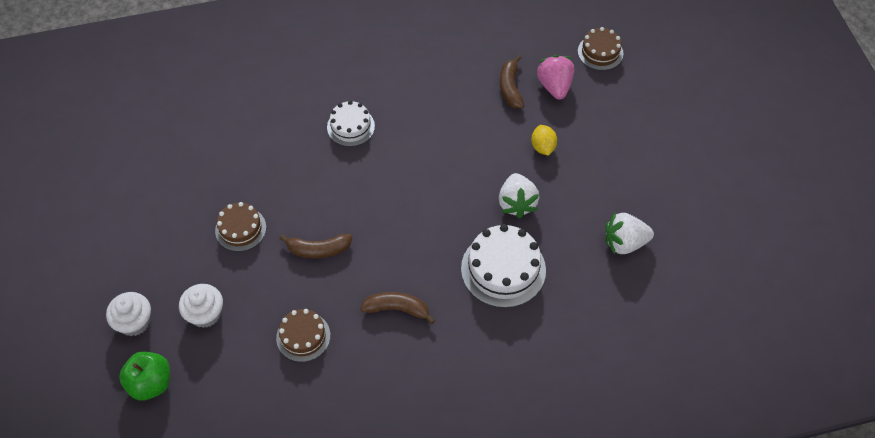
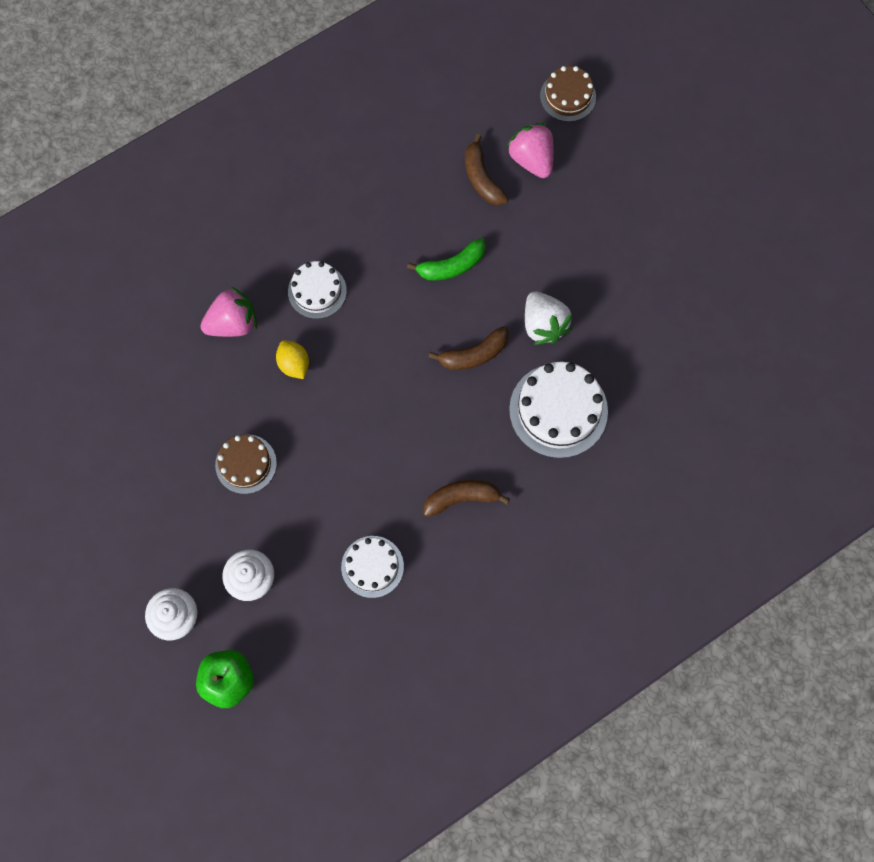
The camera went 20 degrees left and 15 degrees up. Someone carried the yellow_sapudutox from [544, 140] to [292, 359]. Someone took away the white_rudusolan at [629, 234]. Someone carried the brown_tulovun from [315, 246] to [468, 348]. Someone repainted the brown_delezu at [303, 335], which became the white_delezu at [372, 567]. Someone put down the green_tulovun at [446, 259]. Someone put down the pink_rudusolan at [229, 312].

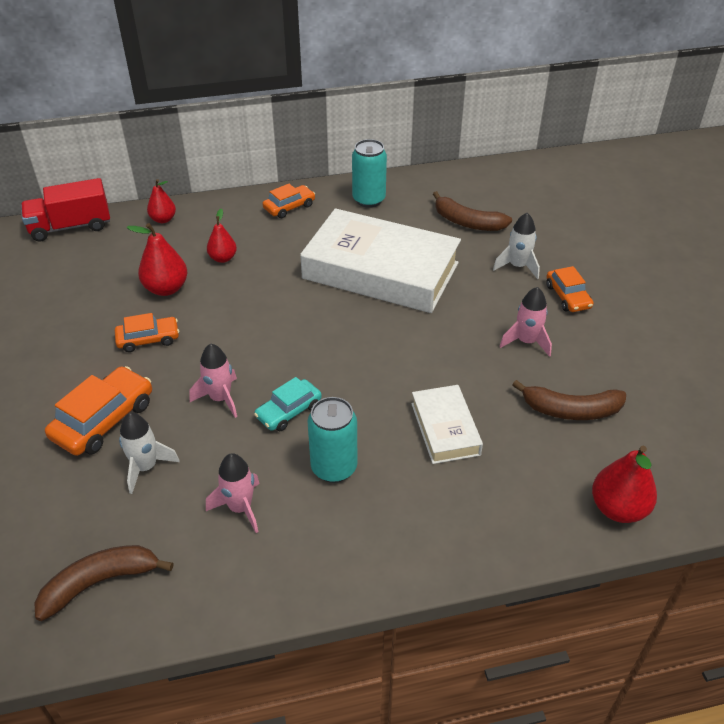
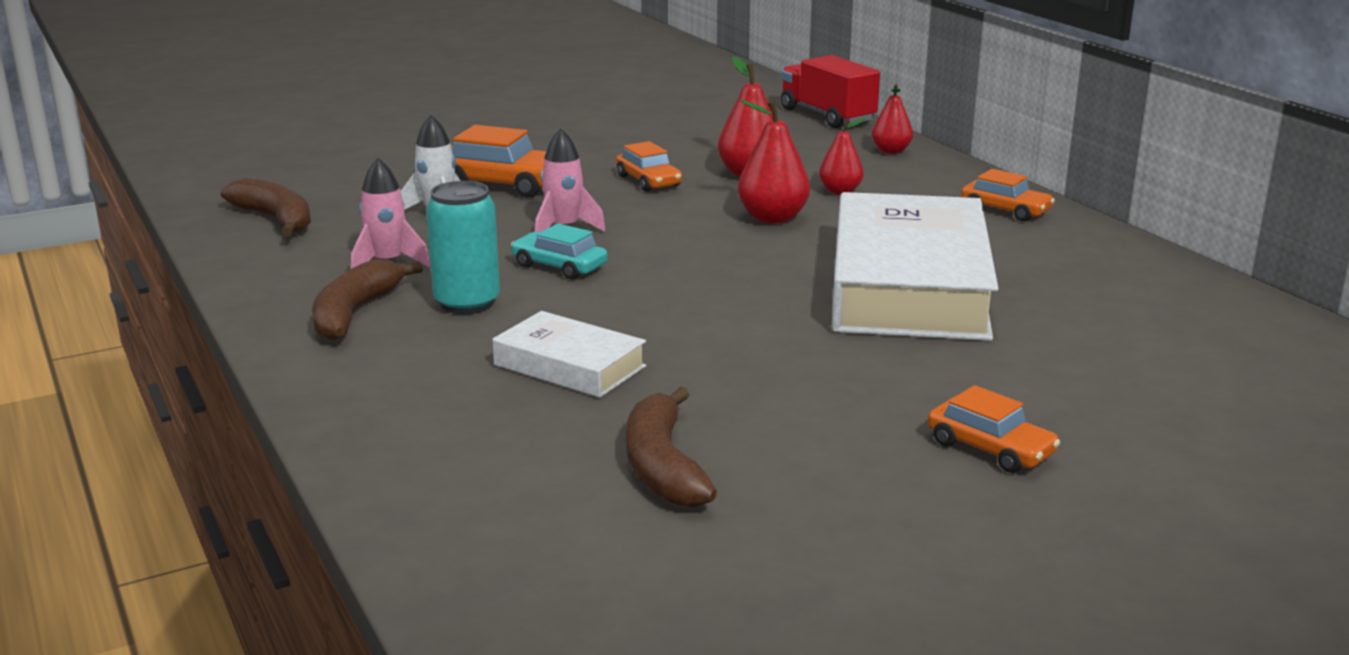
The camera went 75 degrees right and 20 degrees down. Someone took away the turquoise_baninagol at [369, 173]. Someone carried the brown_tulovun from [472, 211] to [367, 300]. Someone took away the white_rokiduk at [516, 246]. Someone rotated the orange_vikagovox at [570, 289] by 105 degrees counterclockwise. Someone took away the pink_rokiduk at [525, 322]. Someone rotated the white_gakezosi at [447, 424] by 60 degrees clockwise. Someone carried the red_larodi from [624, 484] to [774, 161].

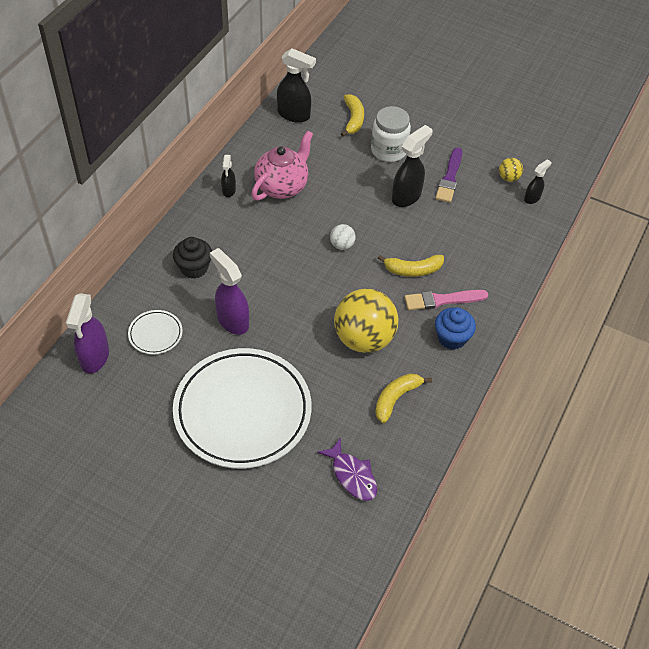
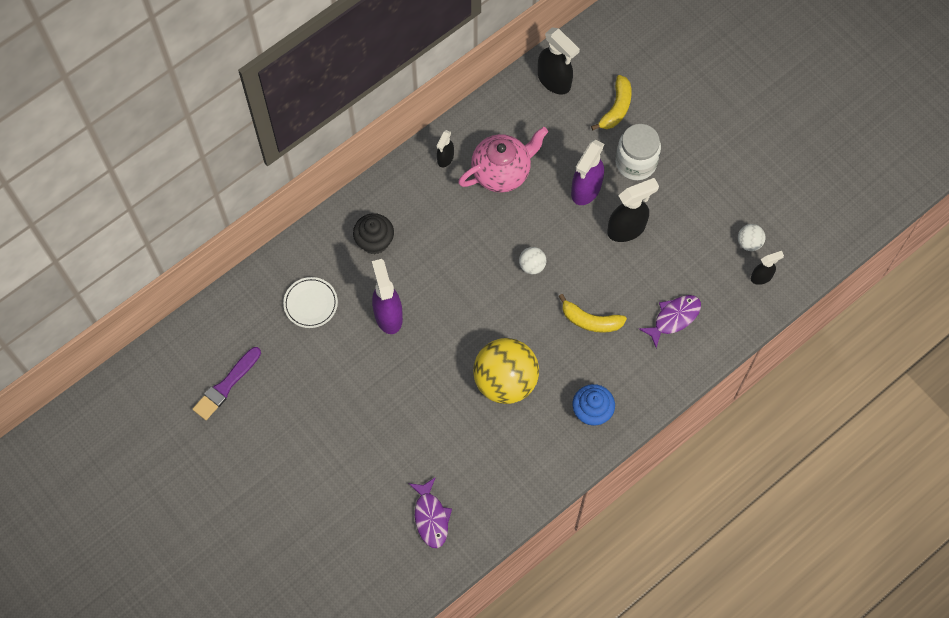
The camera went 25 degrees right and 15 degrees up. Someone carried the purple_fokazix from [448, 175] to [227, 383]. Someone repainted the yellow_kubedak at [511, 170], which became the white_kubedak at [751, 237]. Someone took away the pink_fokazix at [446, 300]. Someone carried the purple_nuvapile from [87, 333] to [587, 172]. Someone took away the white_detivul at [242, 408]. Someone took away the yellow_tulovun at [403, 398]. Someone put down the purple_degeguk at [670, 321].

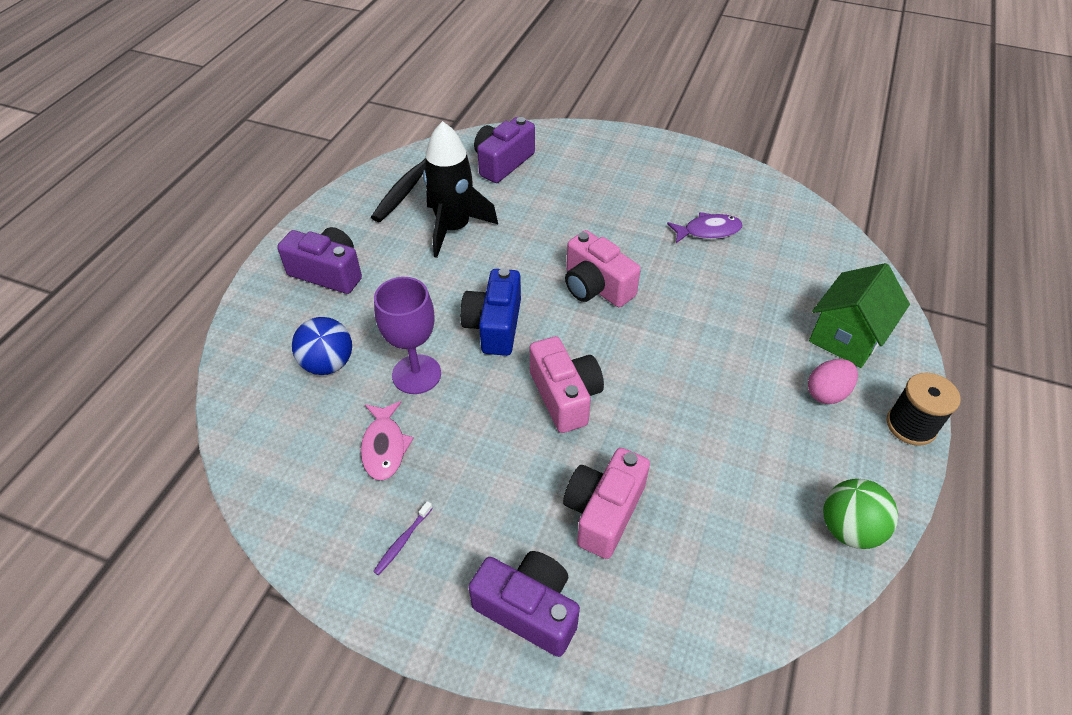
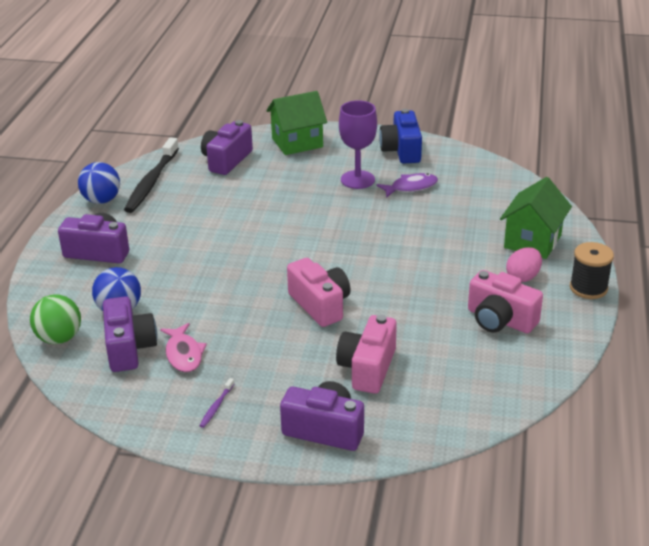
The camera went 10 degrees left and 15 degrees down. Someone took away the black_rokiduk at [460, 189]. Someone carried the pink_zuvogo from [603, 268] to [505, 301]. Someone carried the blue_zuvogo from [490, 312] to [400, 136]. Someone carried the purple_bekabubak from [407, 335] to [358, 144]. Someone carried the green_kubedak from [860, 514] to [55, 319]. Someone put down the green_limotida at [296, 123]. Someone put down the blue_kubedak at [99, 183]. Someone put down the purple_zuvogo at [130, 334].

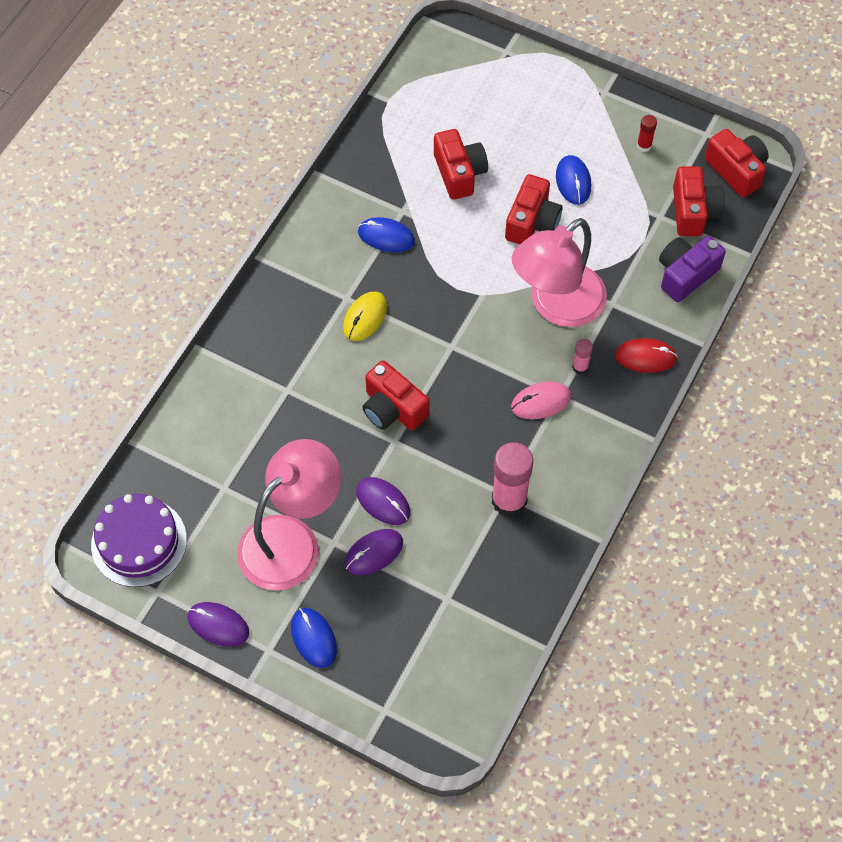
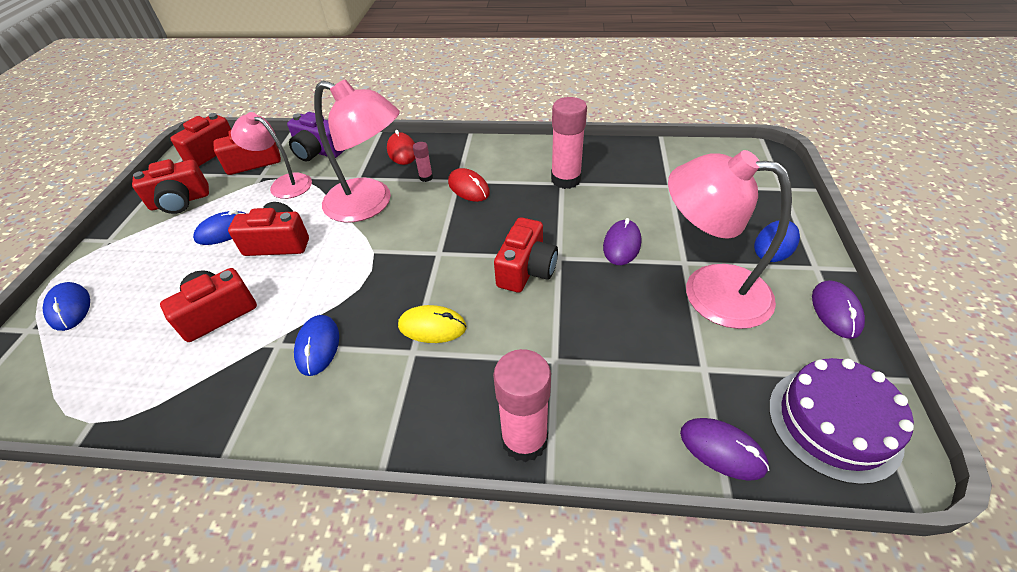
The camera went 110 degrees left and 15 degrees down. Someone swapped the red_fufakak at [647, 133] for the red_zuvogo at [170, 186]. Someone repainted the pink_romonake at [541, 400], which became the red_romonake at [469, 185]. Someone carried the purple_romonake from [374, 552] to [724, 449]. Someone put down the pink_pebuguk at [271, 155]. Someone put down the blue_romonake at [66, 306]. Someone put down the pink_fufakak at [522, 405].

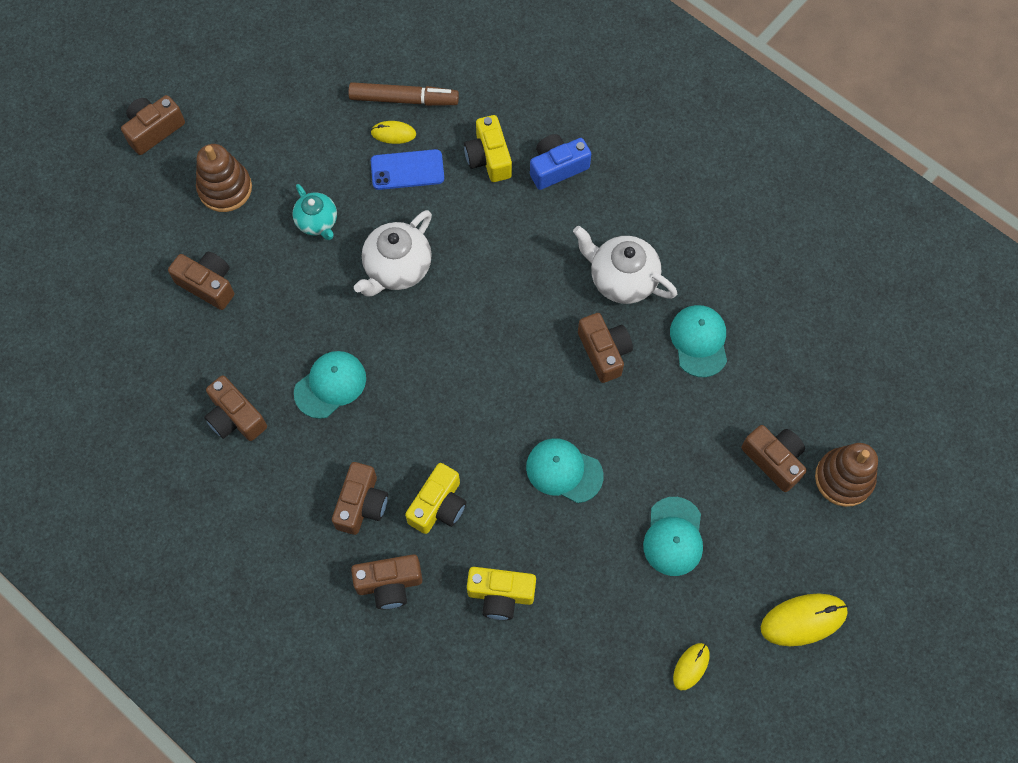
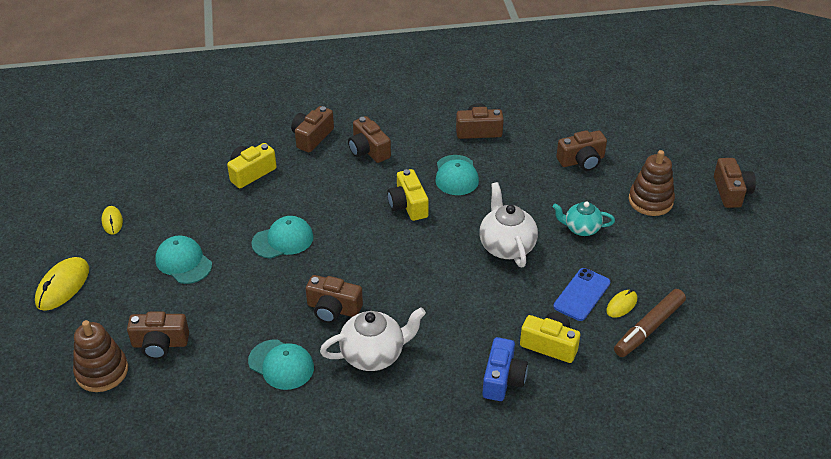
The camera went 130 degrees right and 25 degrees down. Someone carried the yellow_zuvogo from [435, 498] to [408, 195].

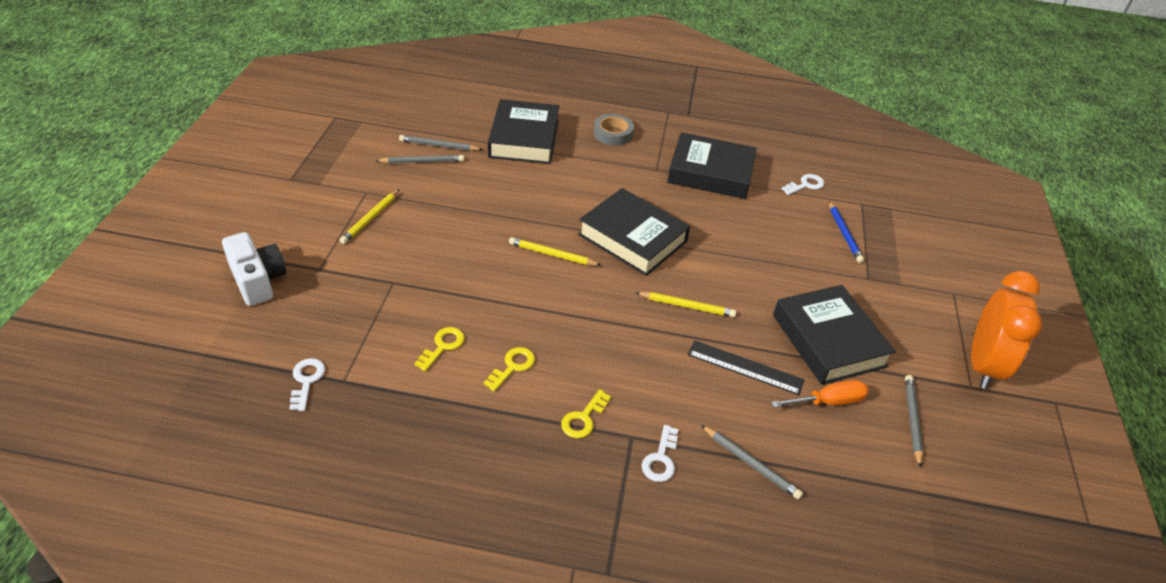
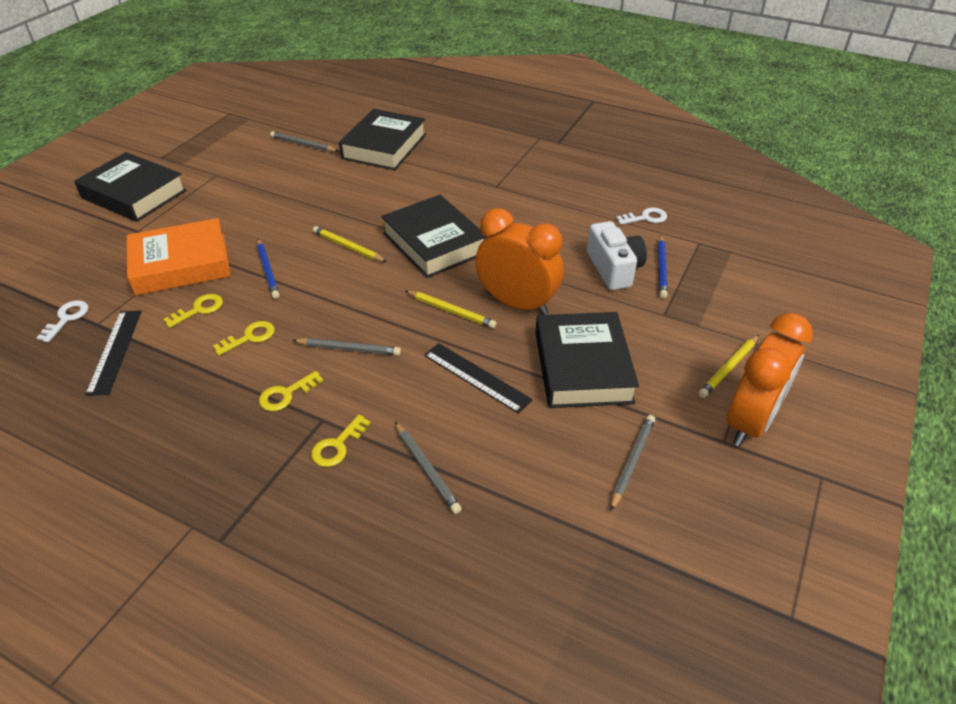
The camera went 20 degrees right and 0 degrees up. Someone took away the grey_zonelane at [614, 130]. Someone carried the black_gakezosi from [712, 165] to [130, 187]. Someone carried the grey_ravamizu from [420, 159] to [346, 346]. Someone carried the yellow_ravamizu from [370, 216] to [729, 366]. Someone carried the white_zuvogo from [254, 269] to [617, 255]. Someone took away the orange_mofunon at [820, 394]. Someone repainted the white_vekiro at [660, 453], which became the yellow_vekiro at [340, 441]. Someone put down the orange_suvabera at [519, 261]. Someone put down the orange_gakezosi at [179, 257]. Someone put down the blue_ravamizu at [268, 269]. Someone put down the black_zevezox at [113, 353].

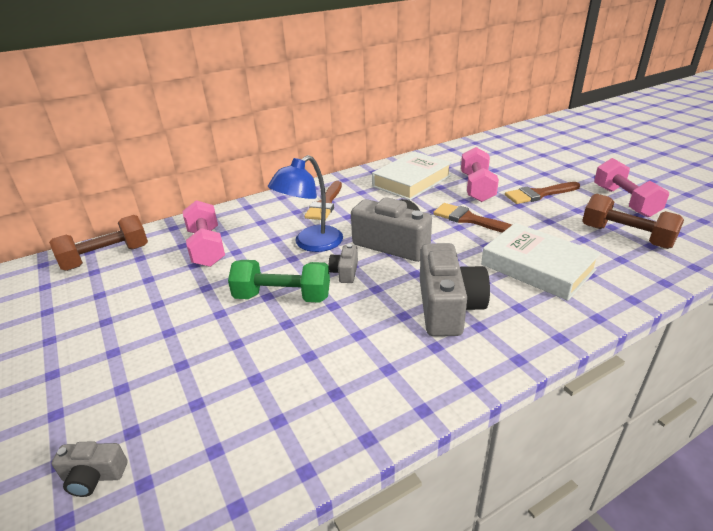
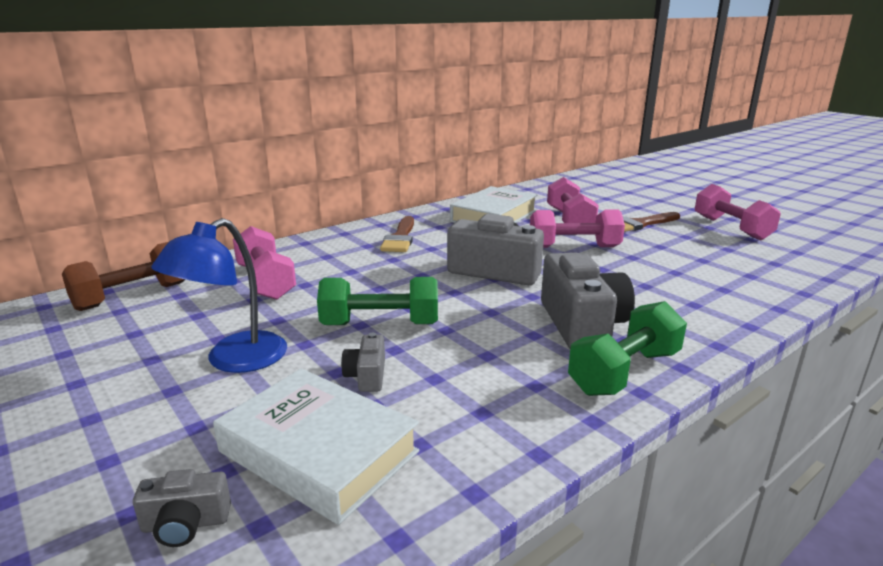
The camera went 10 degrees left and 10 degrees down. Someone carried the blue_pebuguk from [305, 203] to [219, 295]. Someone took away the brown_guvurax at [633, 221]. Someone swapped the brown_fokazix at [472, 218] for the pink_guvurax at [577, 228]. Someone carried the white_gakezosi from [541, 262] to [316, 446]. Someone carried the grey_zuvogo from [343, 263] to [363, 362]. Someone put down the green_guvurax at [627, 348].

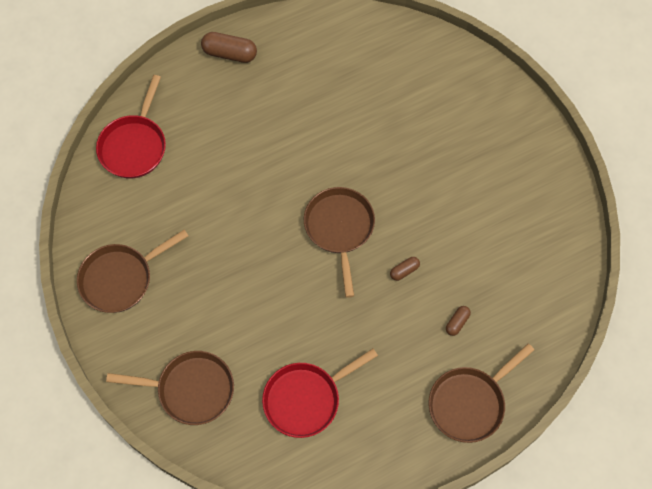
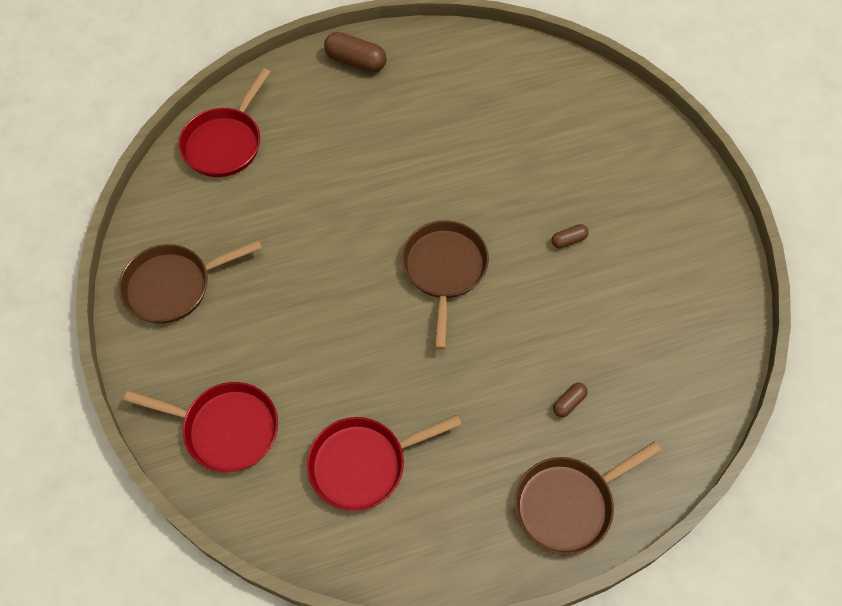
The camera went 10 degrees right and 5 degrees down. Someone carried the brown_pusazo from [405, 269] to [570, 236]. Someone repainted the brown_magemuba at [170, 388], which became the red_magemuba at [201, 427].

